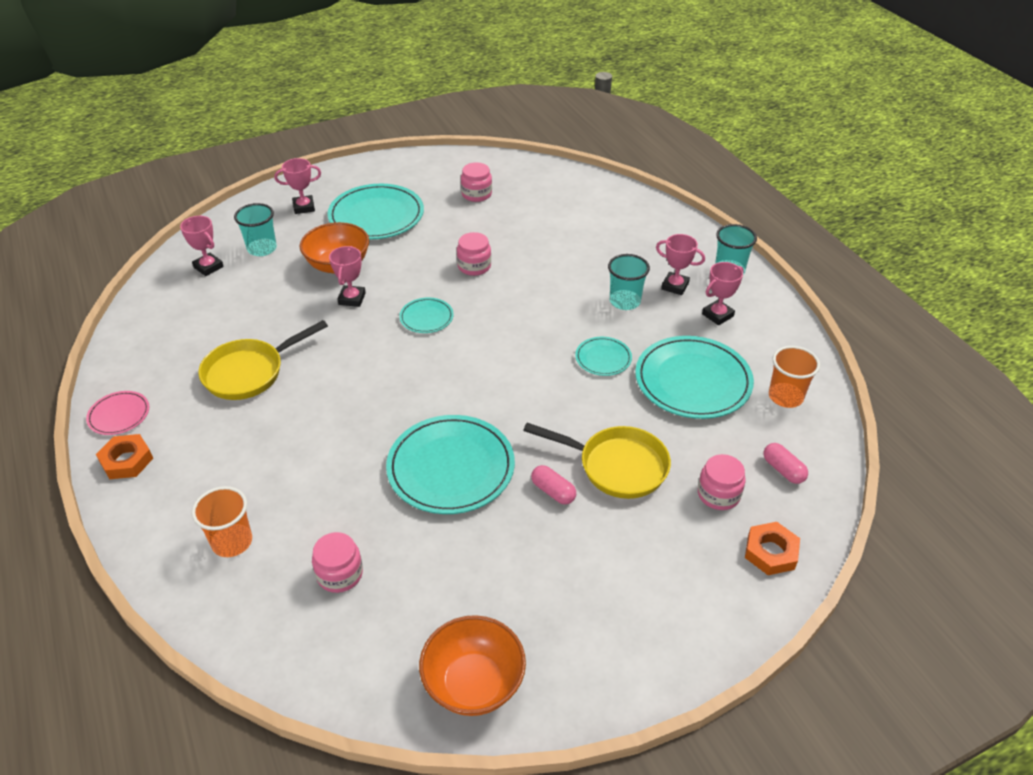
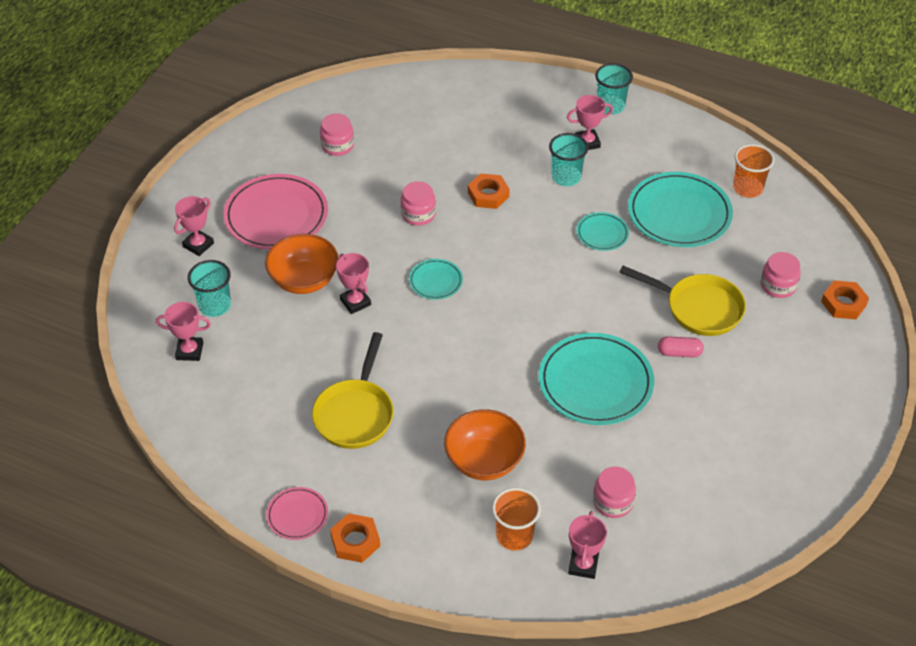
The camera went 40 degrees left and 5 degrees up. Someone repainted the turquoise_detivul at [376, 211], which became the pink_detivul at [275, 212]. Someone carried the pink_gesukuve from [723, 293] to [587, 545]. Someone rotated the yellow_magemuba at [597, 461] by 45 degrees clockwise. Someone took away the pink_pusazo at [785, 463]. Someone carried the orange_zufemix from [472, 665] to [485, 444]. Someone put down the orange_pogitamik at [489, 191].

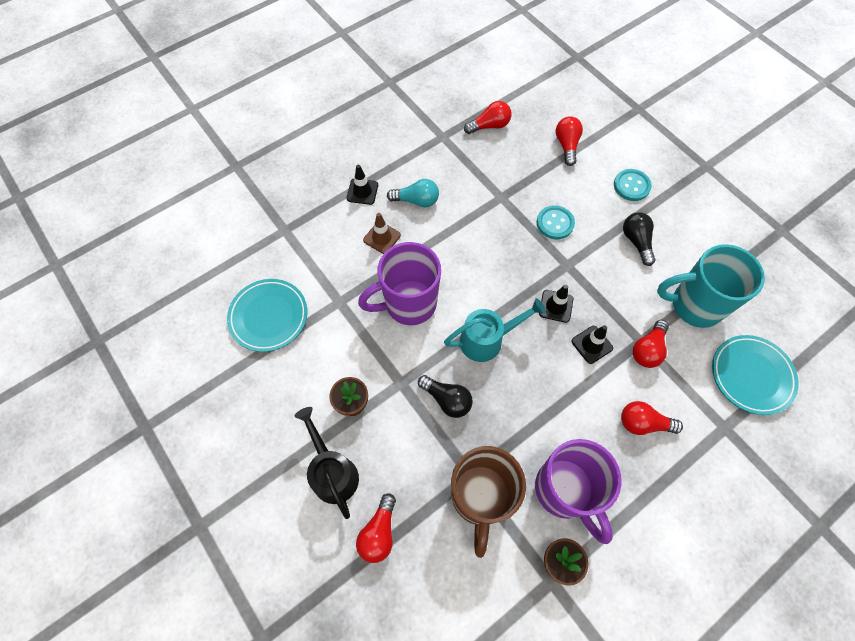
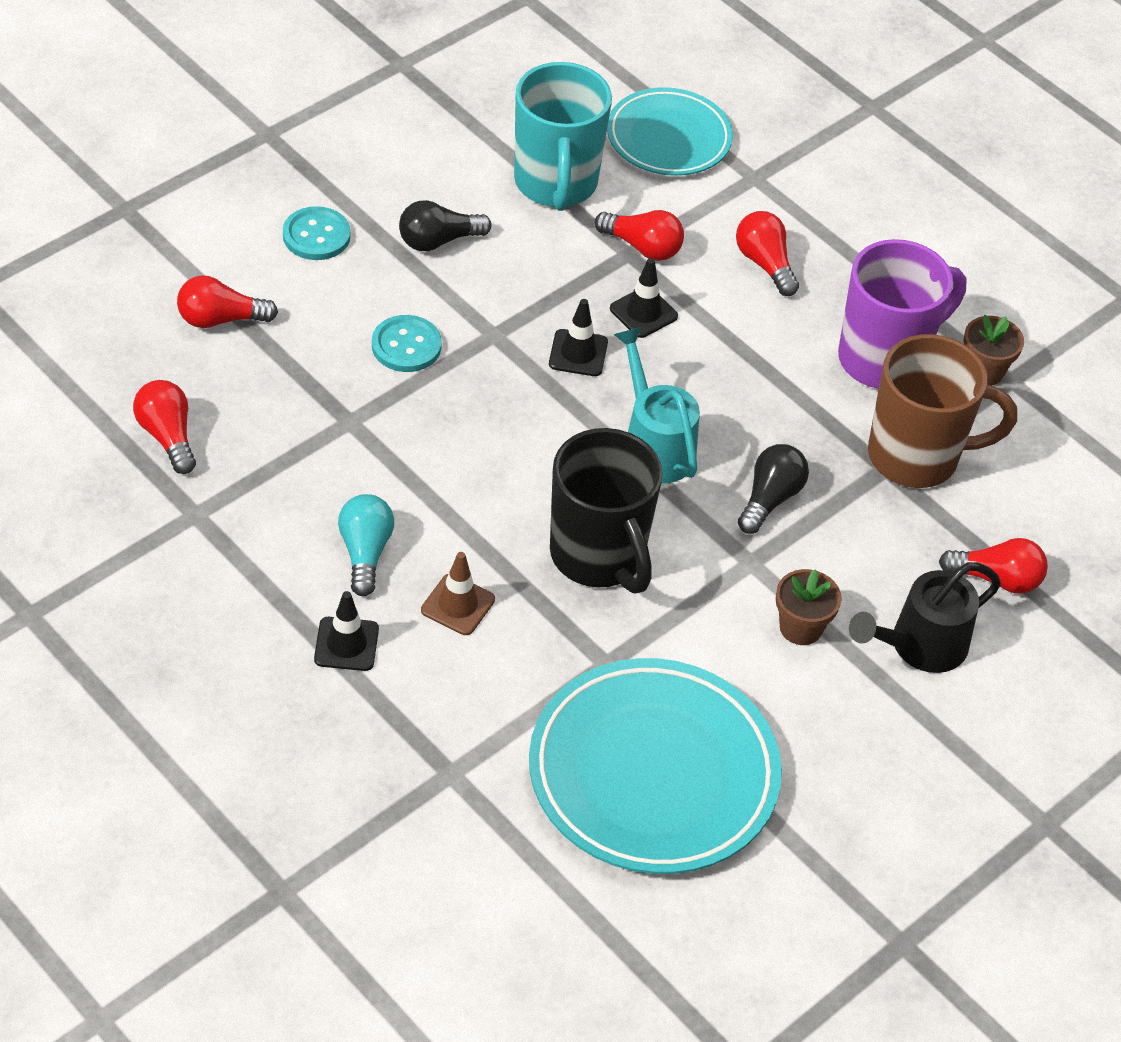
The camera went 100 degrees left and 15 degrees down. Someone repainted the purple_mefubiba at [399, 283], which became the black_mefubiba at [606, 511]. Someone scaled the turquoise_detivul at [267, 315] by 1.62. Someone rotated the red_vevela at [652, 418] by 150 degrees clockwise.

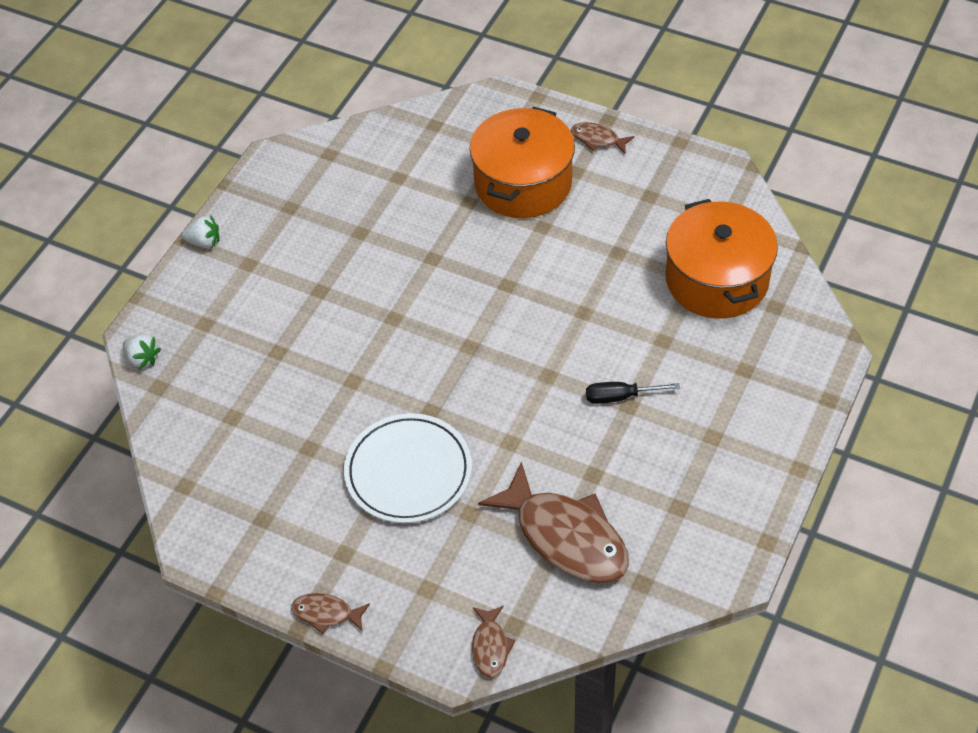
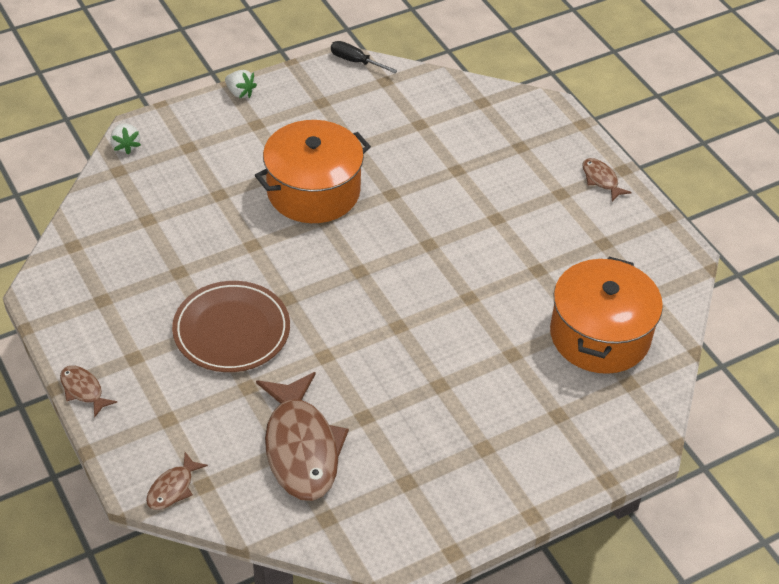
The camera went 30 degrees right and 5 degrees down. Someone carried the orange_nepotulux from [522, 162] to [313, 171]. Someone carried the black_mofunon from [633, 393] to [364, 57]. Someone repainted the white_detivul at [408, 468], which became the brown_detivul at [231, 326].

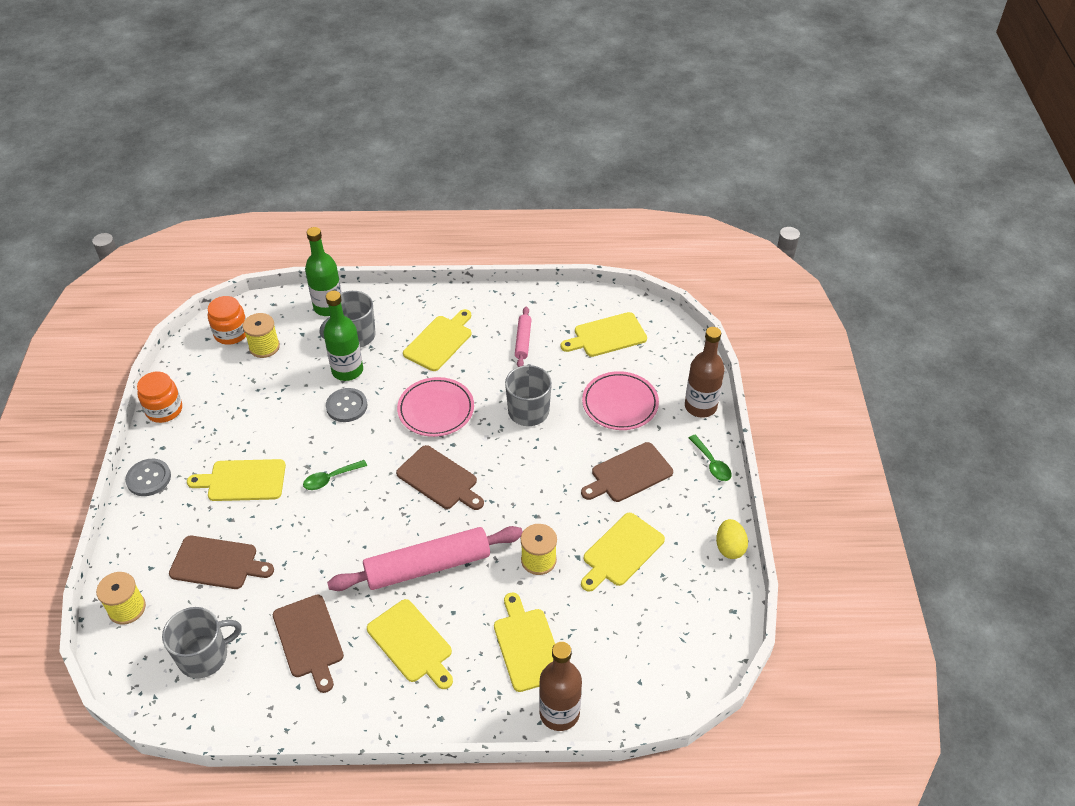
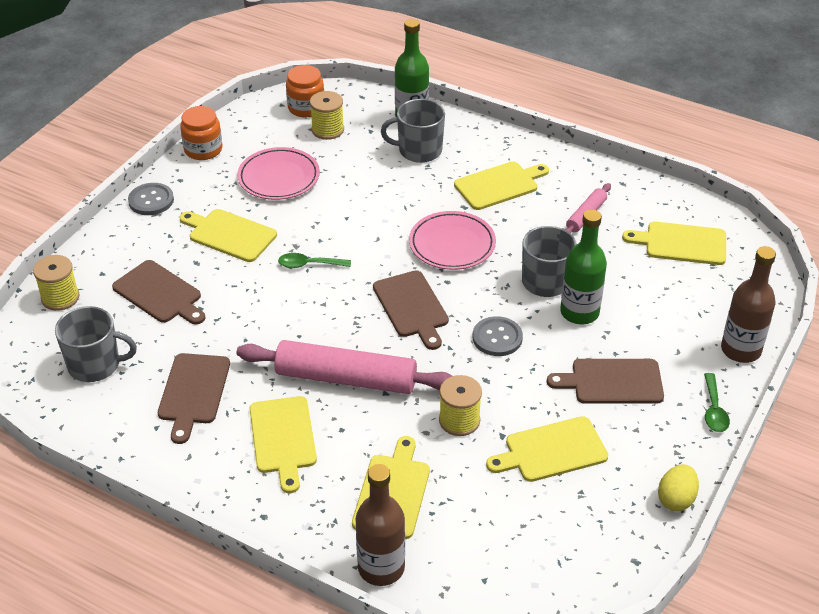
The camera went 30 degrees right and 5 degrees down. Someone carried the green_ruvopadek from [343, 336] to [583, 266]. Someone carried the pink_detivul from [620, 400] to [278, 173]. Someone carried the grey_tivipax from [346, 405] to [498, 336].

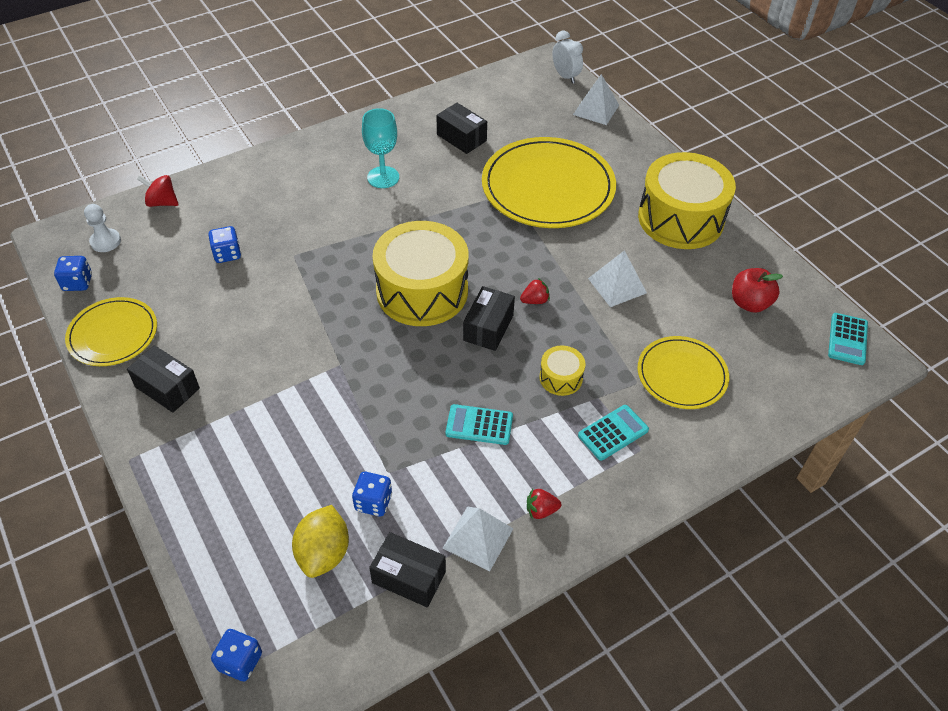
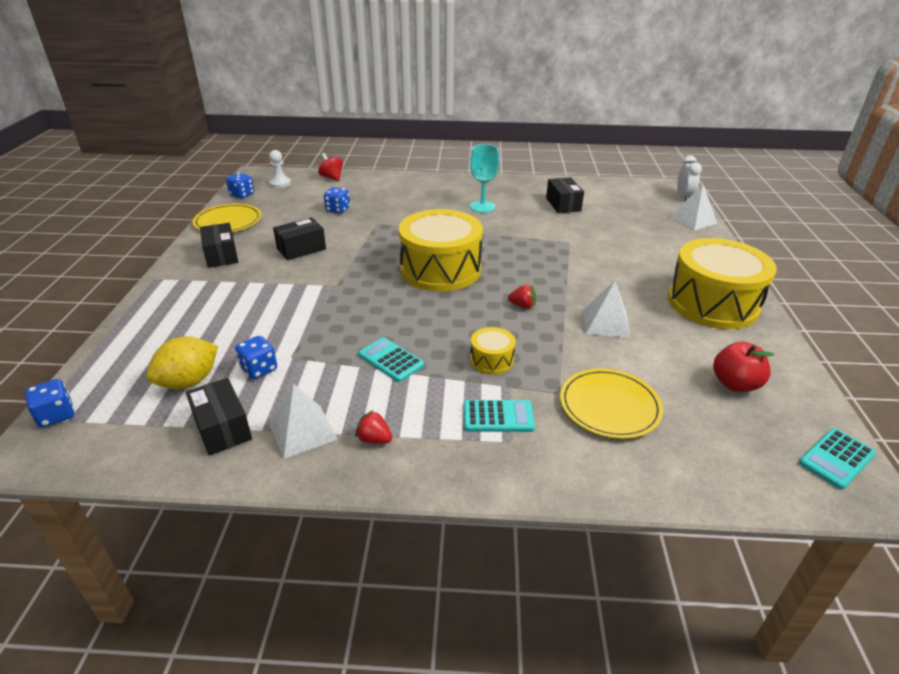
The camera went 35 degrees right and 15 degrees down. Someone took away the yellow_detivul at [549, 182]. Someone carried the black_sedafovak from [489, 318] to [299, 238].

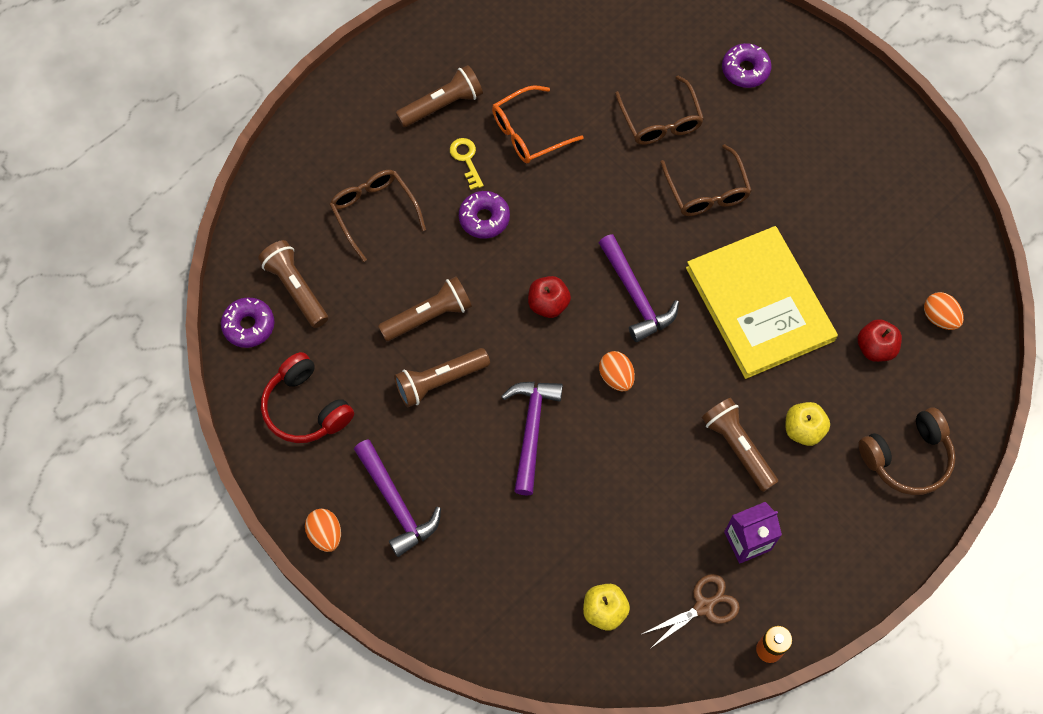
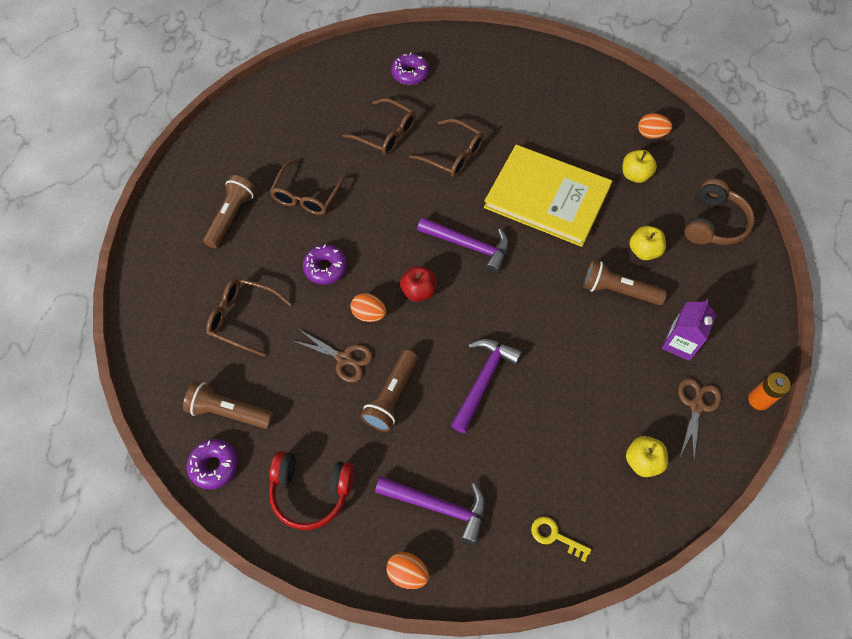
The camera went 40 degrees left and 5 degrees down. Someone repainted the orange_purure at [538, 124], which became the brown_purure at [308, 187]. Someone carried the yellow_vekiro from [467, 164] to [561, 539]. Someone swapped the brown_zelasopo at [425, 308] for the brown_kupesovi at [332, 356]. Someone repainted the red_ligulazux at [880, 340], which became the yellow_ligulazux at [639, 166]. Someone carried the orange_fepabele from [617, 371] to [368, 307]. Someone rotated the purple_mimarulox at [532, 439] by 60 degrees clockwise.

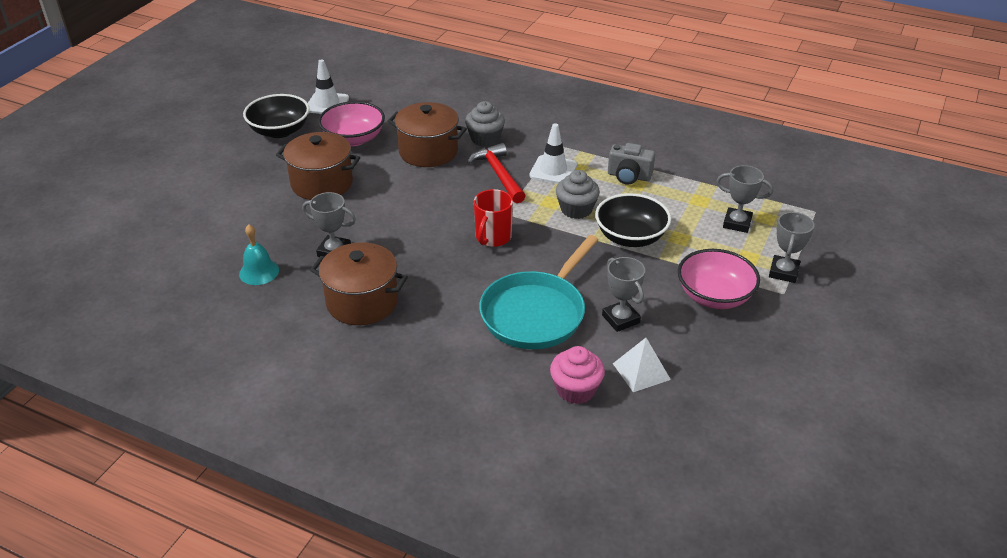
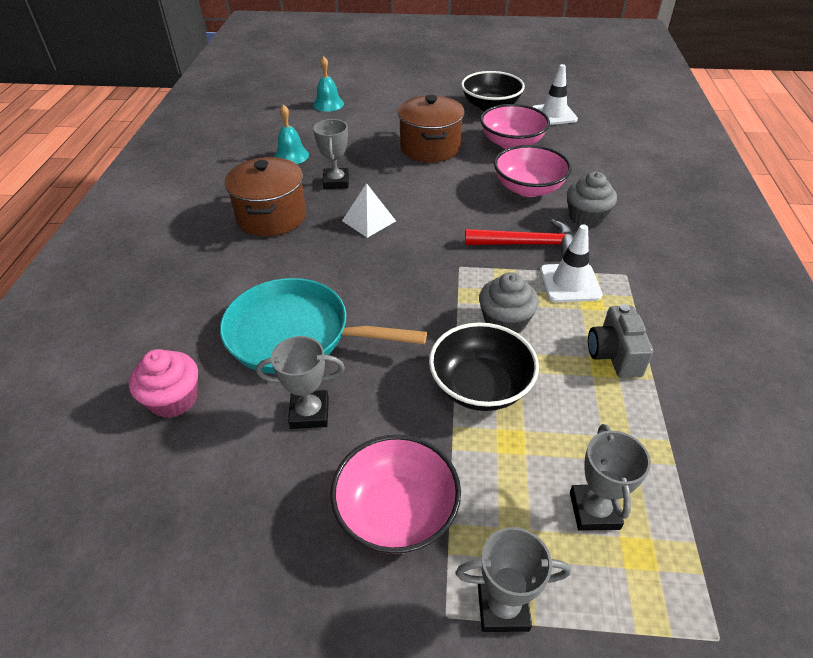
The camera went 70 degrees right and 5 degrees up. Someone swapped the brown_nepotulux at [427, 134] for the pink_zufemix at [532, 171]. Someone rotated the red_mimarulox at [496, 173] by 45 degrees clockwise. Someone took away the red_mefubiba at [493, 218]. Someone rotated the grey_gesukuve at [623, 294] by 45 degrees clockwise. Someone carried the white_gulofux from [642, 365] to [369, 210]. Someone put down the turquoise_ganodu at [328, 84].

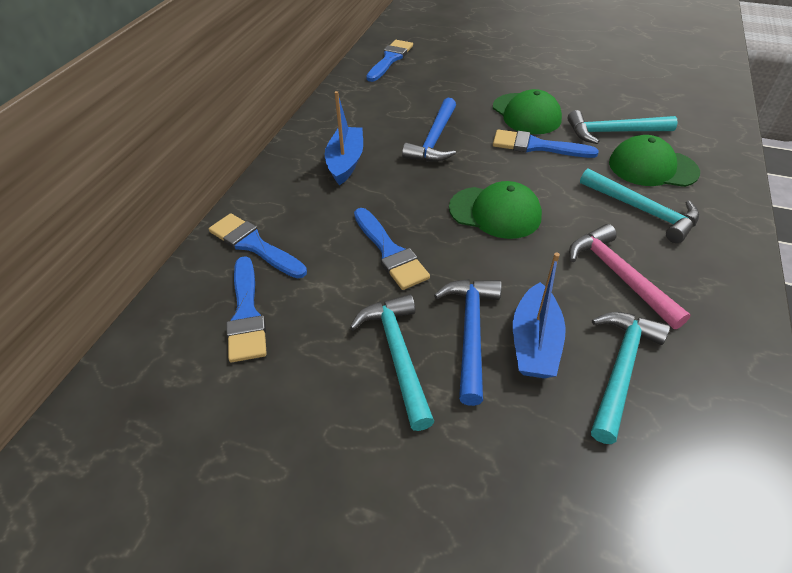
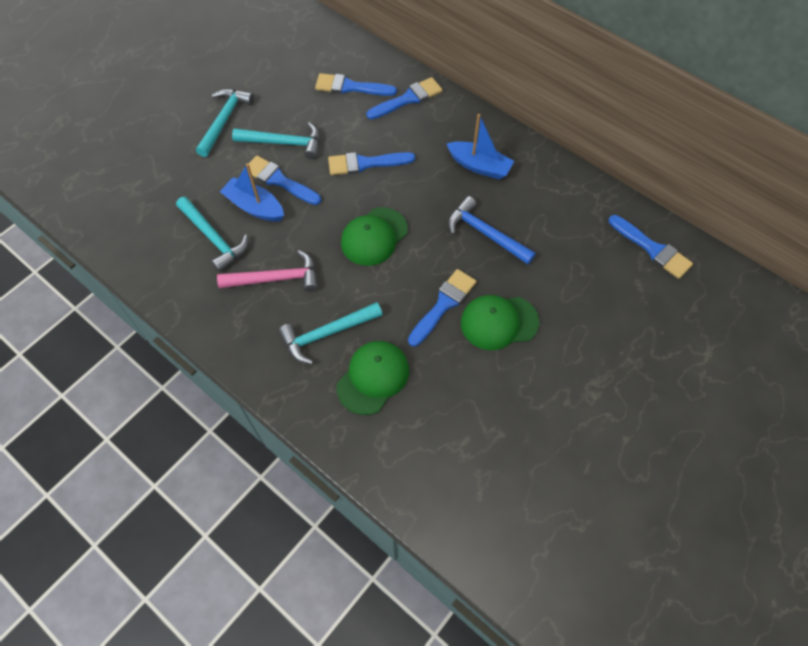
The camera went 110 degrees right and 15 degrees up. Someone carried the turquoise_mimarulox from [622, 127] to [225, 123]. Someone swapped the blue_mimarulox at [468, 342] for the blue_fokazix at [284, 180].

